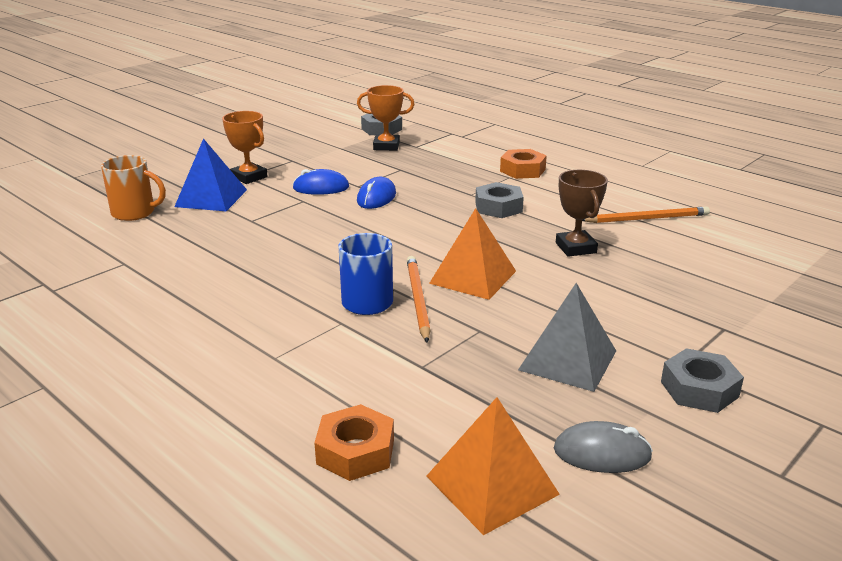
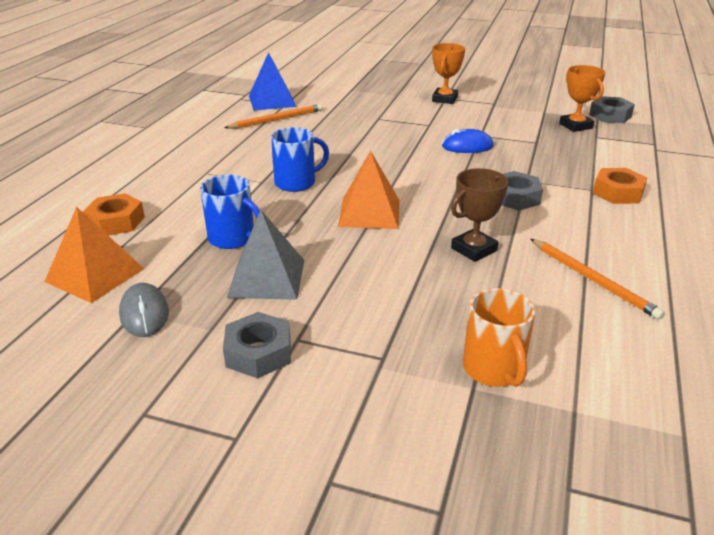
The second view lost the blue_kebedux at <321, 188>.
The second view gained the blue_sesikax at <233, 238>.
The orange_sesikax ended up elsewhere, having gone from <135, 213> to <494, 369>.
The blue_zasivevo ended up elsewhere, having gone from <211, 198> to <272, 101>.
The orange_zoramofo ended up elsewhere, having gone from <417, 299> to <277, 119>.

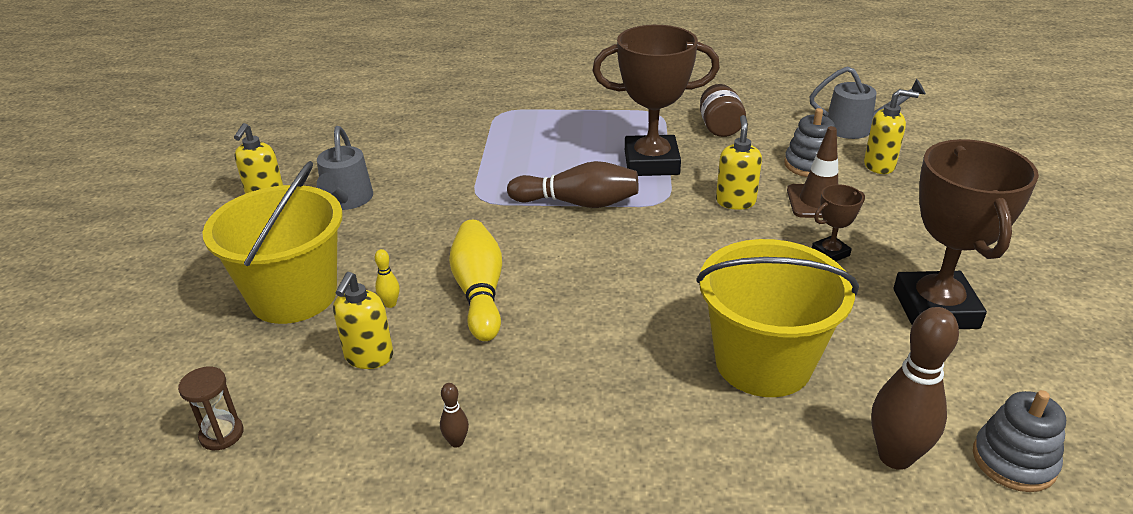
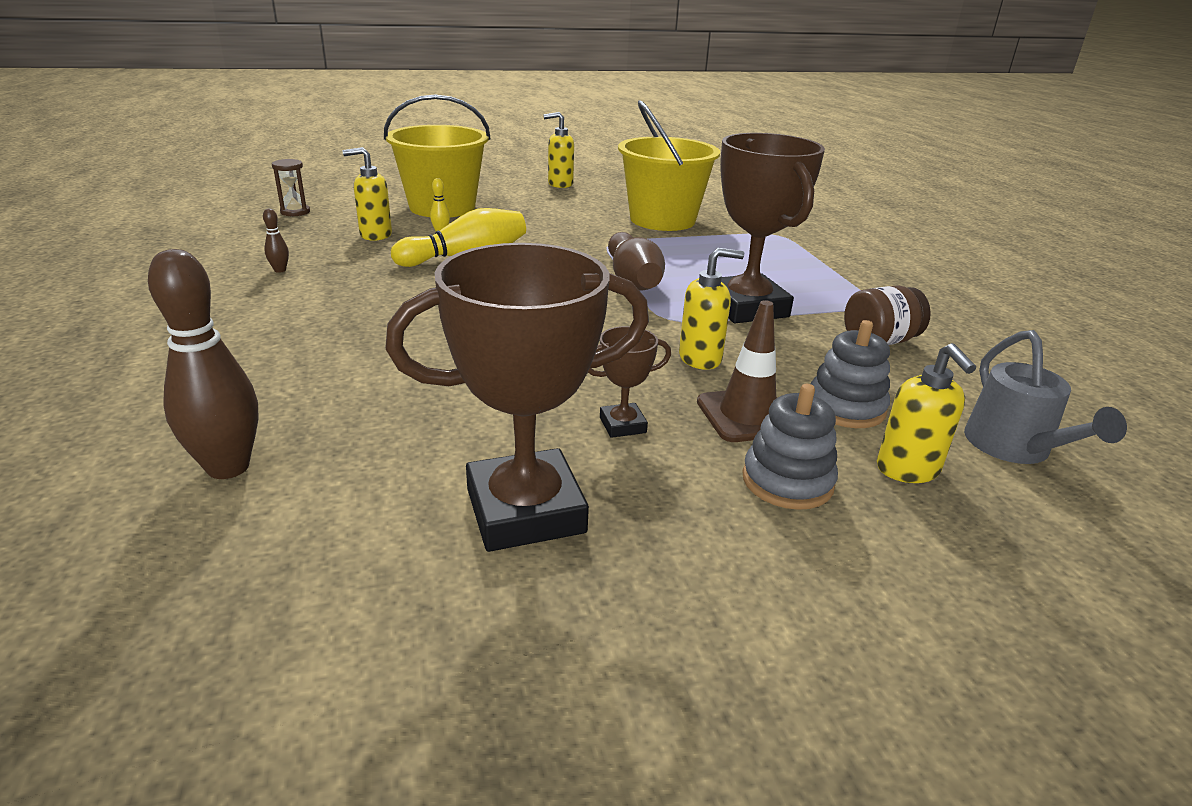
The second view lost the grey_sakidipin at <346, 201>.
The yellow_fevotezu ended up elsewhere, having gone from <763, 362> to <662, 220>.
The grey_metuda ended up elsewhere, having gone from <1014, 461> to <787, 481>.
The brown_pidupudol at <830, 253> ended up facing another way, 60 degrees counterclockwise from before.

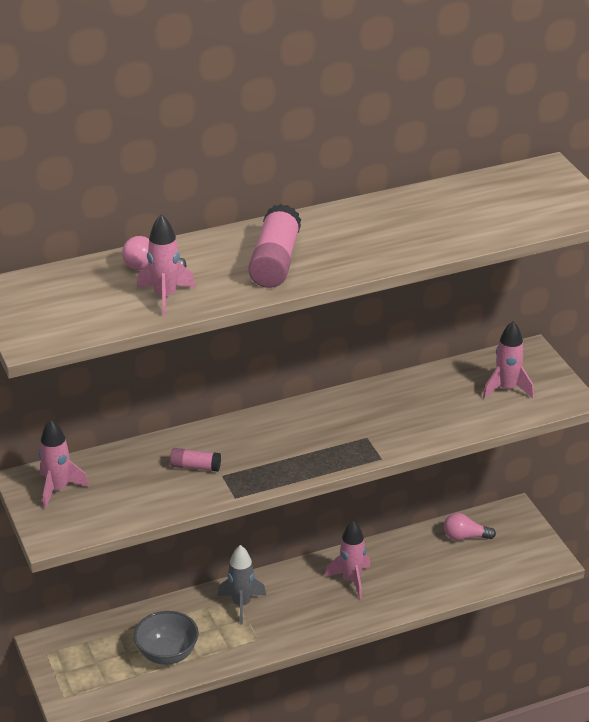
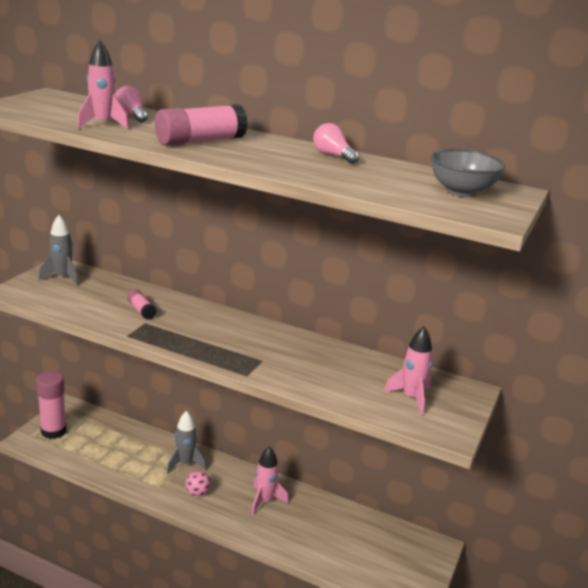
The second view gained the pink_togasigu at <53, 431>.
The second view gained the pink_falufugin at <197, 492>.
The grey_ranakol ended up elsewhere, having gone from <167, 654> to <461, 192>.
The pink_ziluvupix ended up elsewhere, having gone from <465, 537> to <333, 156>.
What was the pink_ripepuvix at <58, 489> turned into the grey_ripepuvix at <62, 277>.

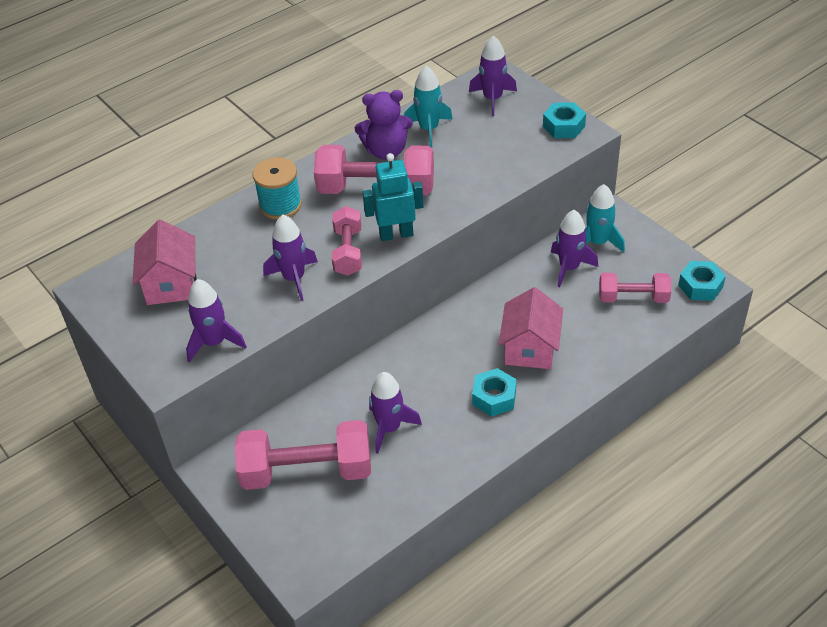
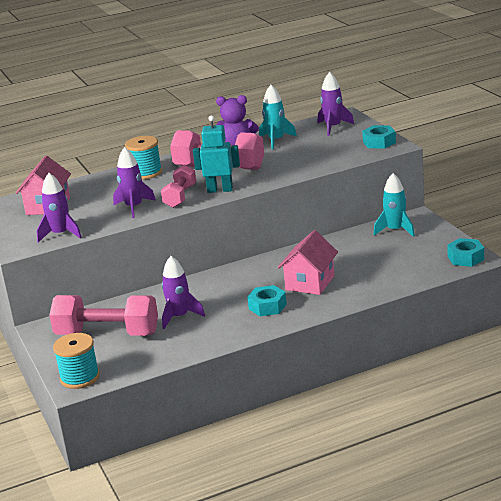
The second view lost the purple_ripepuvix at <569, 268>.
The second view lost the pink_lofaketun at <633, 298>.
The second view gained the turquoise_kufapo at <80, 378>.

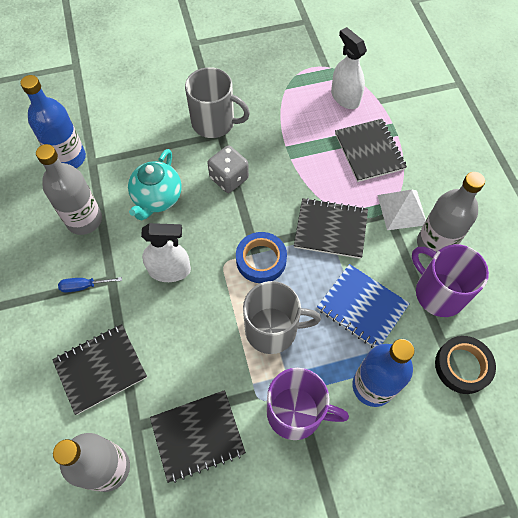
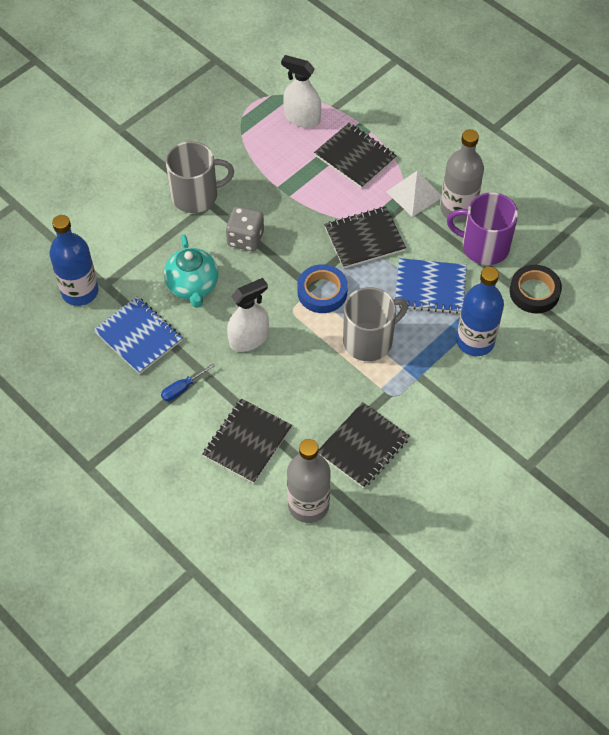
The second view lost the purple_sesikax at <296, 412>.
Where the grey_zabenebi stood at <84, 220>, the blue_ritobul came to stand at <138, 336>.

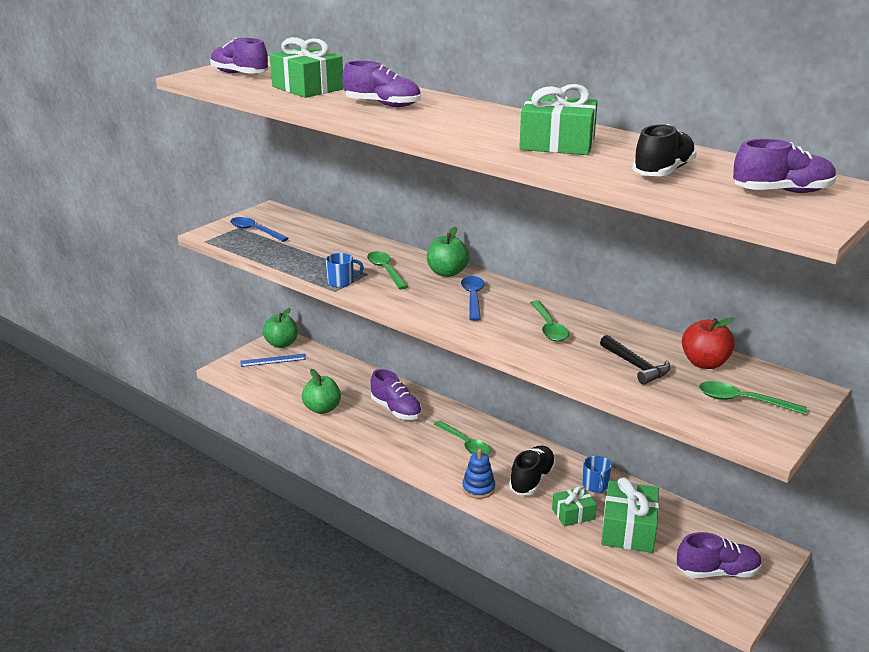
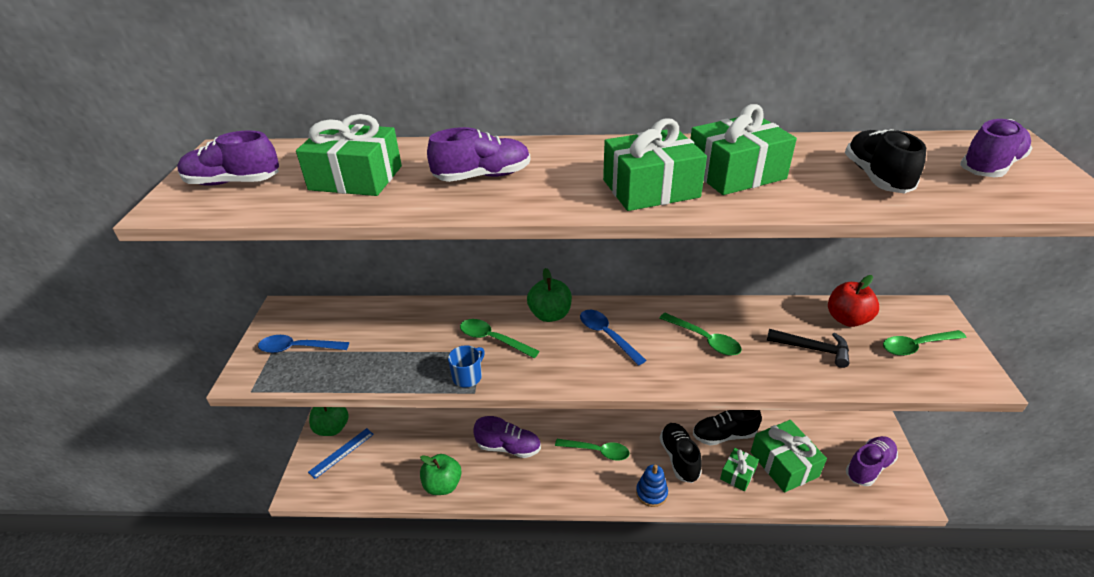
The second view gained the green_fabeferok at <650, 188>.
Where the blue_sesikax stood at <595, 485>, the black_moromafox came to stand at <724, 435>.

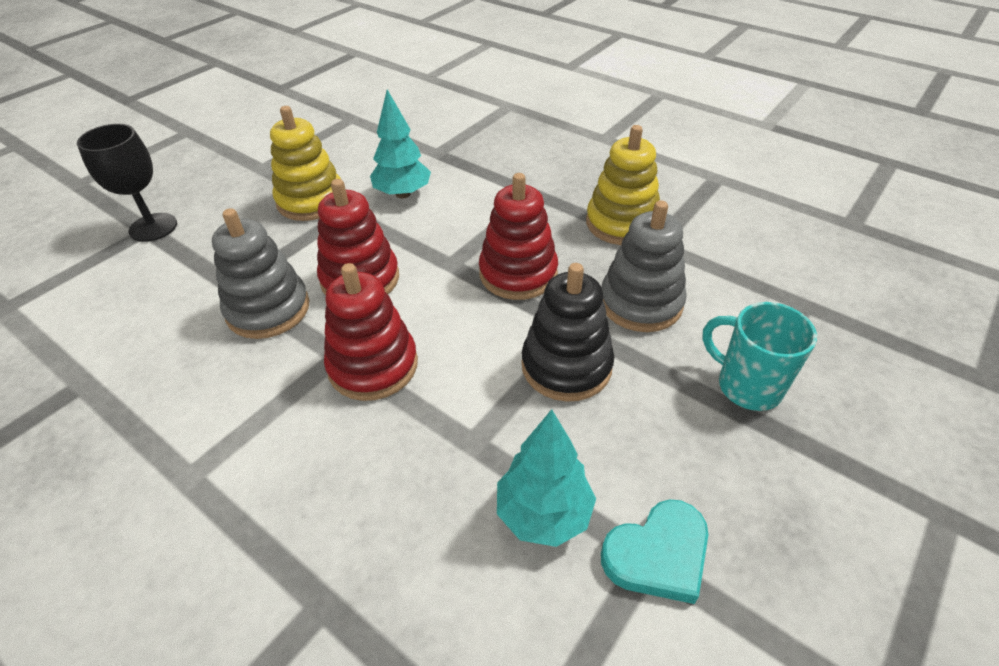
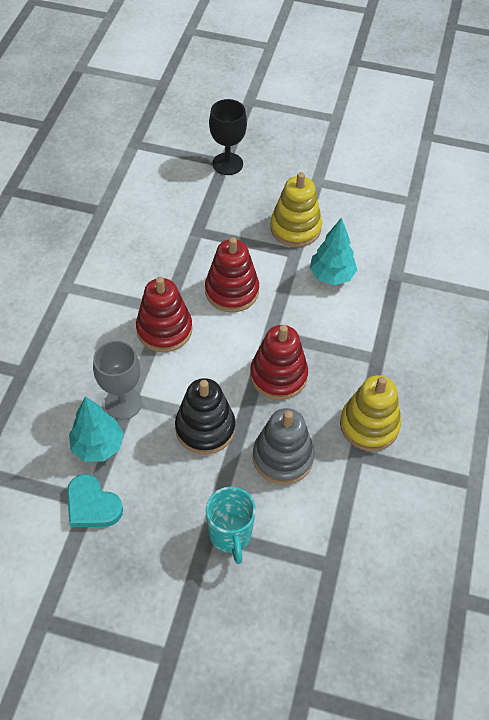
The second view lost the grey_metuda at <268, 309>.
The second view gained the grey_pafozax at <123, 403>.
The turquoise_sesikax at <747, 386> ended up facing another way, 150 degrees clockwise from before.

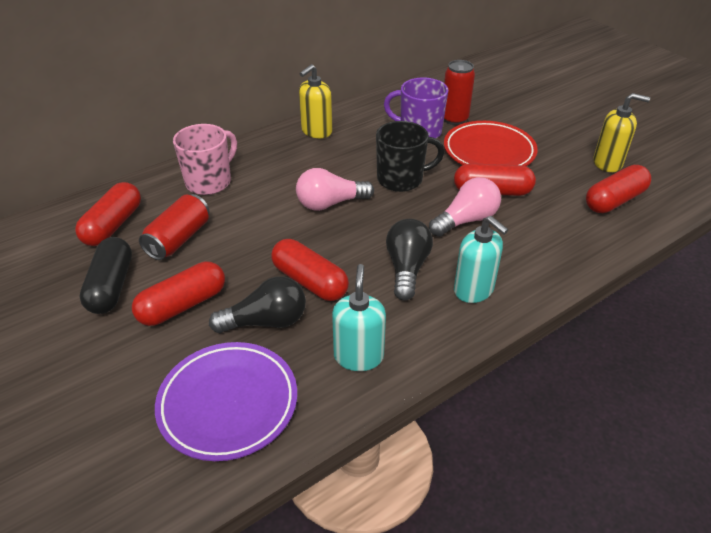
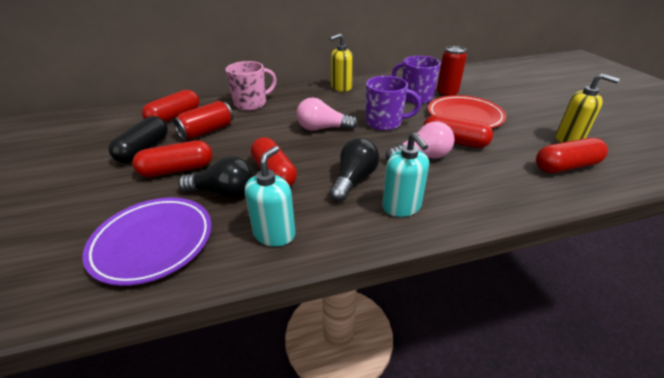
What was the black_sesikax at <401, 179> turned into the purple_sesikax at <385, 123>.

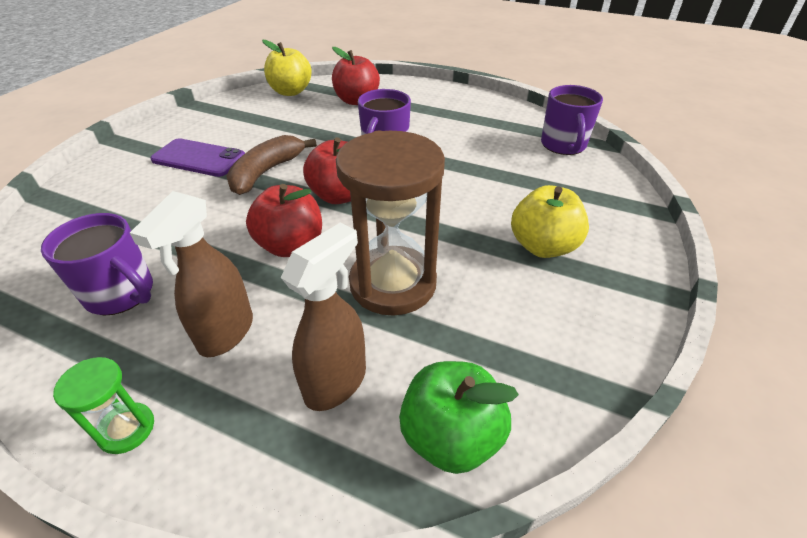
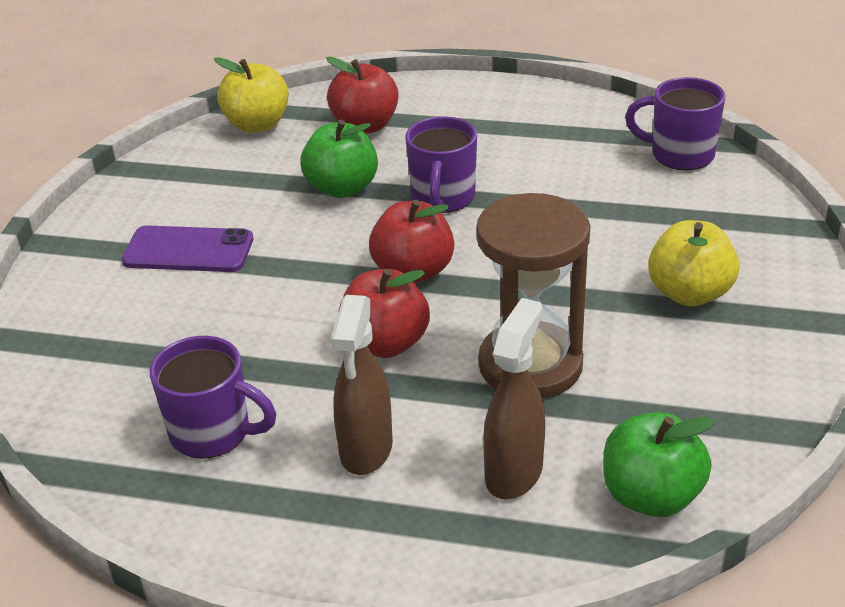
The second view lost the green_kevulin at <127, 429>.
The second view lost the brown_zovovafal at <266, 172>.
The second view gained the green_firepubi at <342, 188>.
The purple_sesikax at <563, 146> ended up facing another way, 120 degrees clockwise from before.

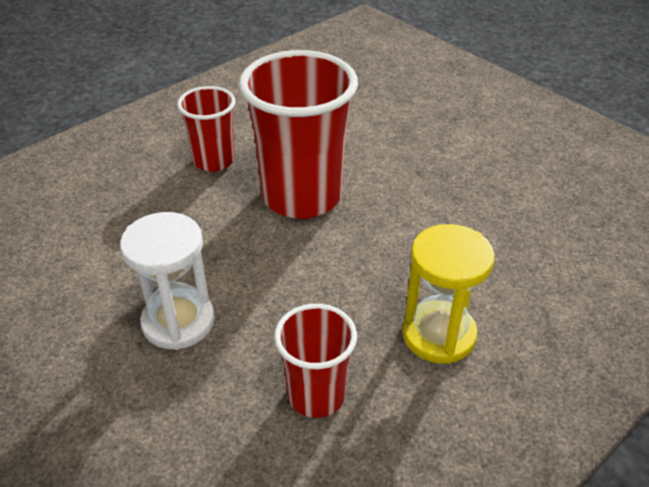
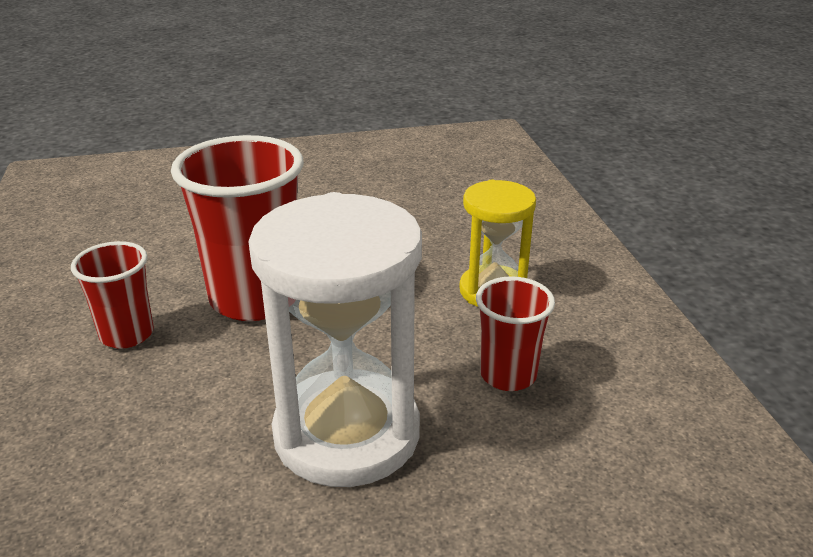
The size of the white_kevulin at <178, 322> changed by a factor of 1.72.

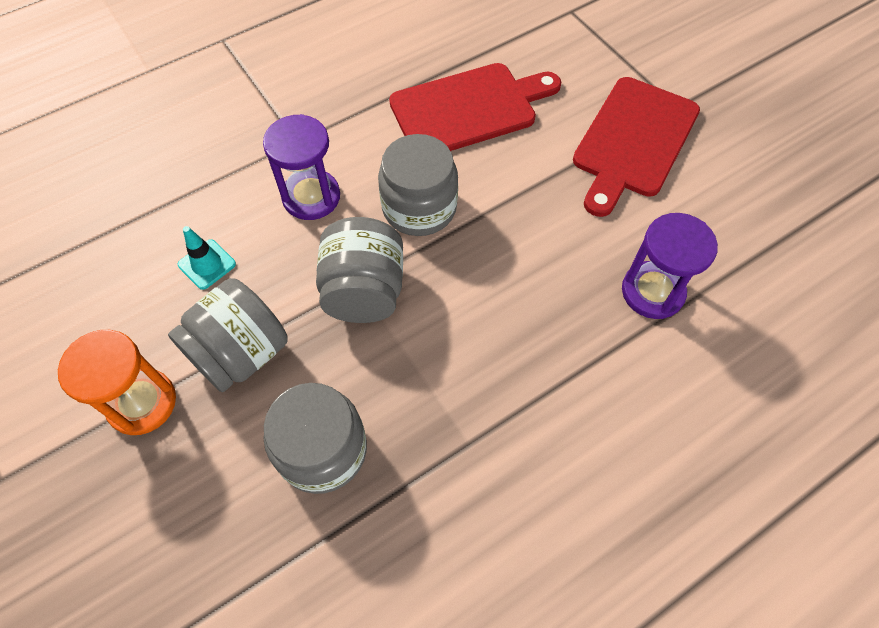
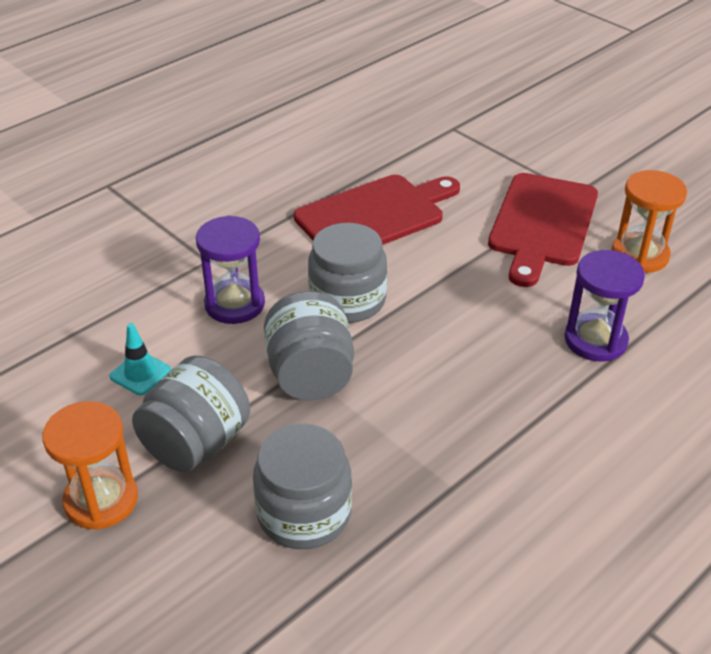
The second view gained the orange_kevulin at <639, 255>.

